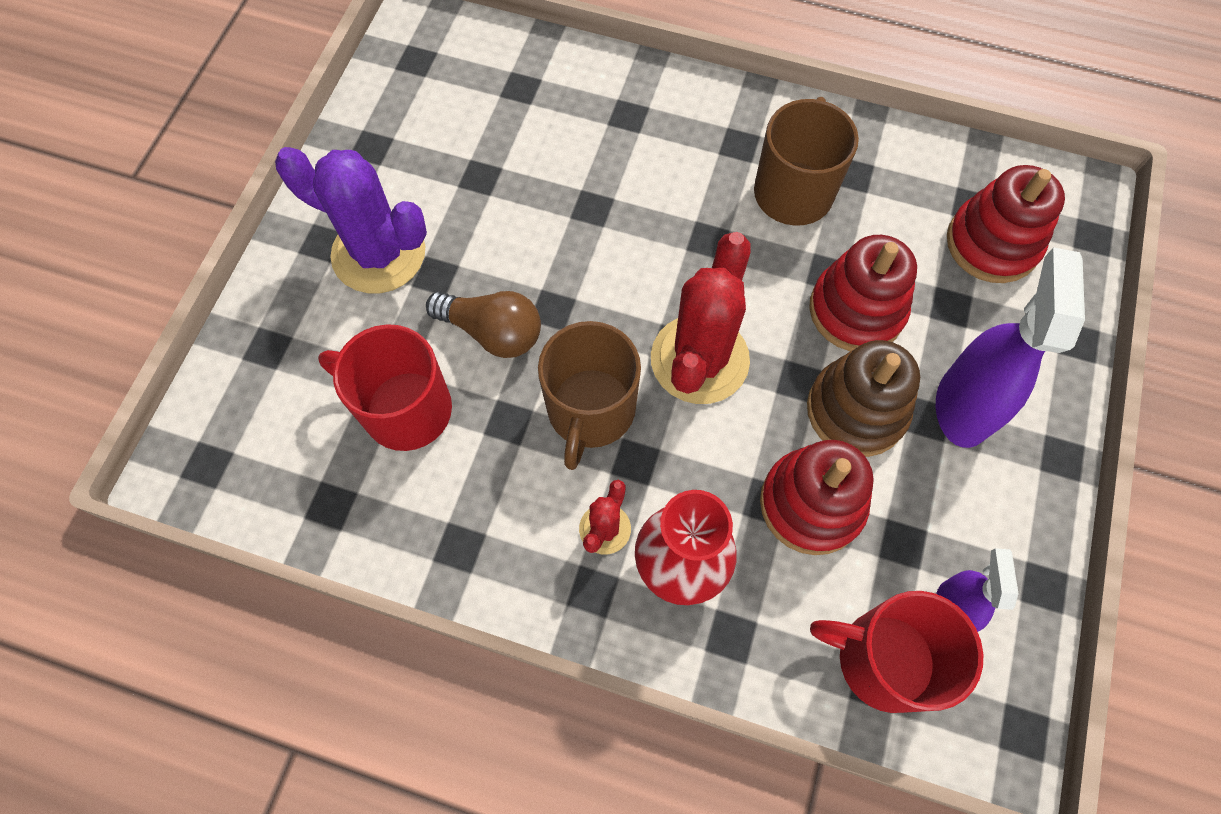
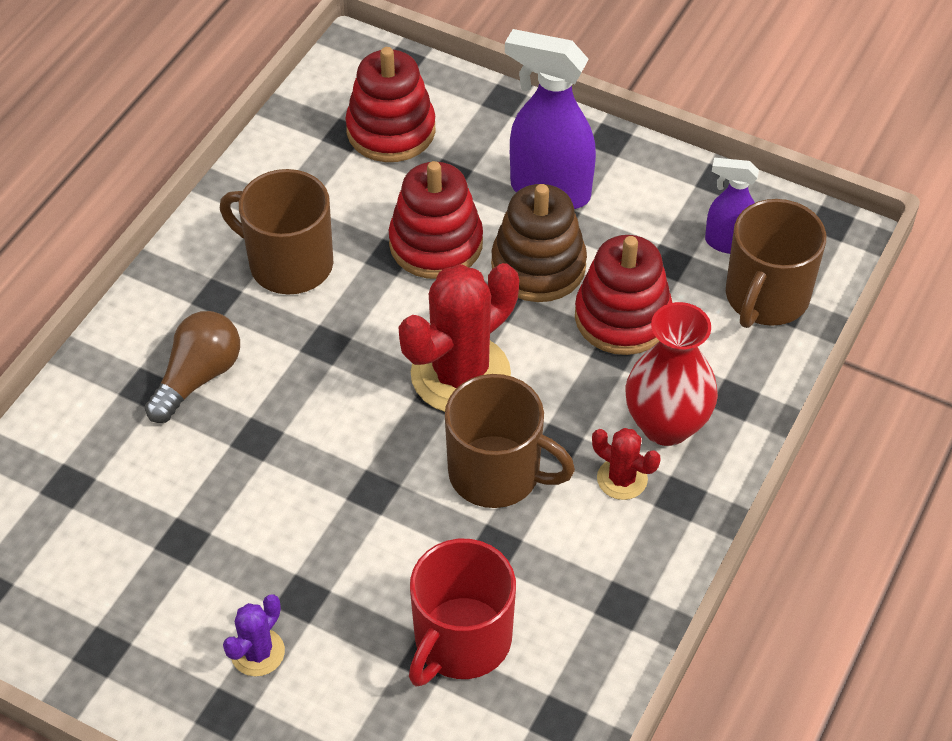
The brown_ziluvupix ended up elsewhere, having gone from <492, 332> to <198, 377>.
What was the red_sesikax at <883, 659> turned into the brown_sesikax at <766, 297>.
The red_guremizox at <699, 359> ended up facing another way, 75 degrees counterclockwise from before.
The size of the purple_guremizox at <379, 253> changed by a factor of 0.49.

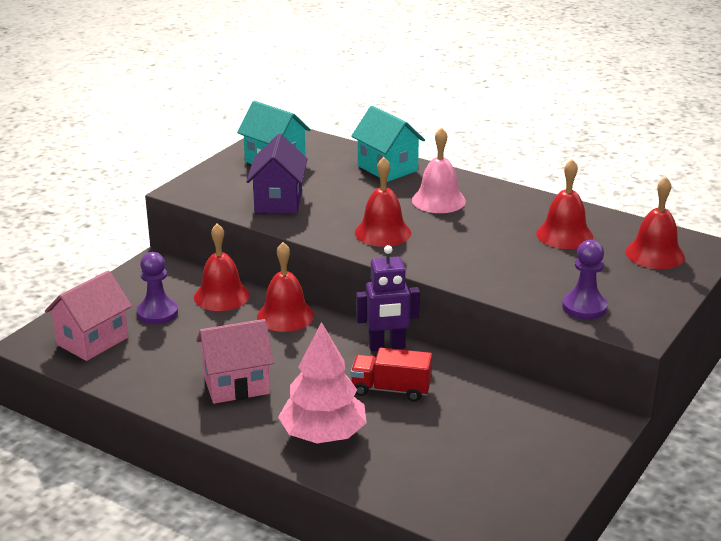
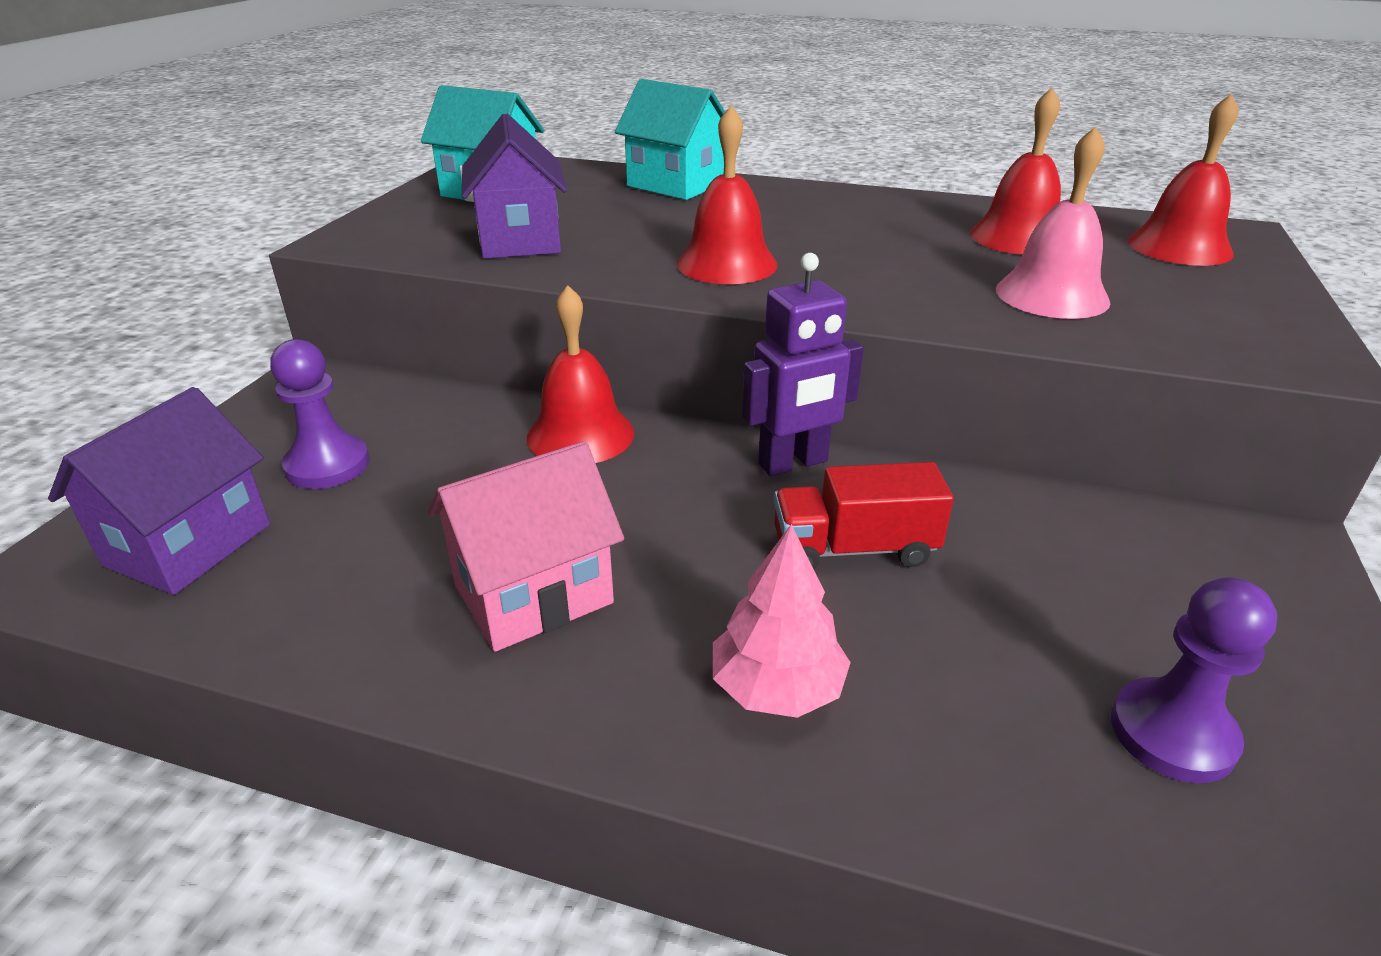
The second view lost the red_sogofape at <221, 296>.
The pink_sogofape ended up elsewhere, having gone from <438, 200> to <1052, 295>.
The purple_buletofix ended up elsewhere, having gone from <584, 307> to <1172, 733>.
What was the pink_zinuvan at <92, 341> turned into the purple_zinuvan at <189, 545>.
The size of the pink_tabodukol at <323, 435> changed by a factor of 0.66.

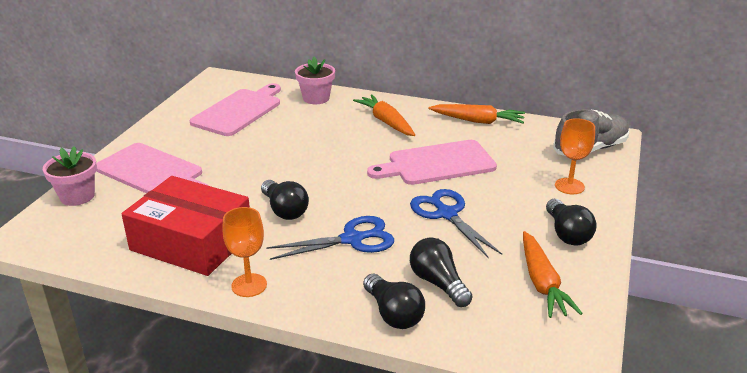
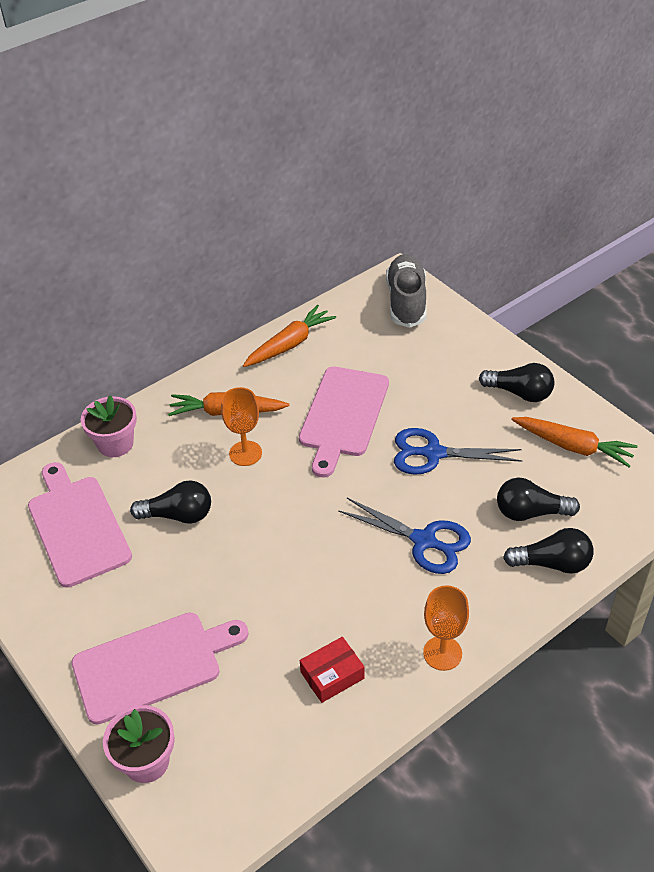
The black_ziluvupix ended up elsewhere, having gone from <284, 210> to <178, 515>.
The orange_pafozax ended up elsewhere, having gone from <569, 186> to <245, 453>.
The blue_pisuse at <352, 239> ended up facing another way, 105 degrees clockwise from before.
The size of the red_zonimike at <191, 242> changed by a factor of 0.44.

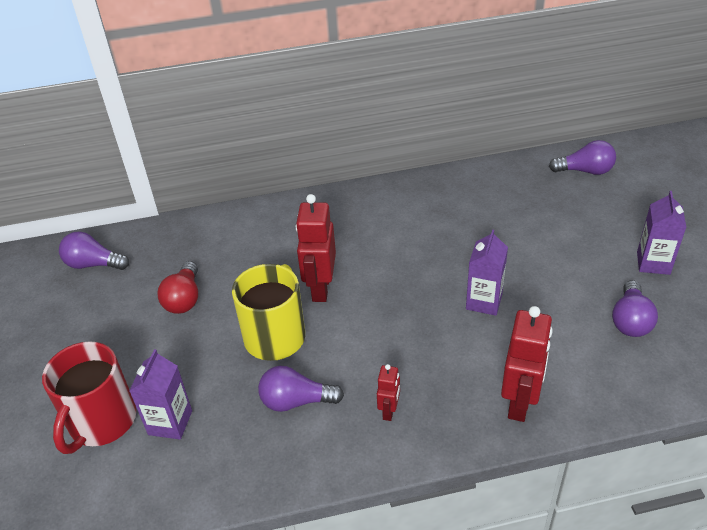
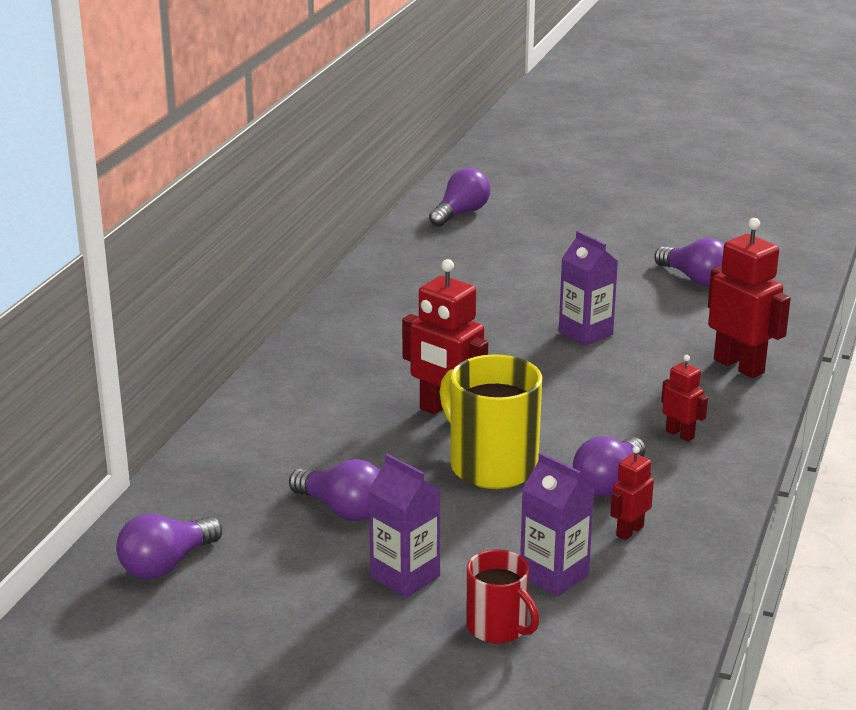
The second view gained the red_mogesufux at <629, 531>.
The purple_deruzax ended up elsewhere, having gone from <653, 263> to <405, 577>.
What was the red_ziluvupix at <184, 299> turned into the purple_ziluvupix at <342, 509>.
The size of the red_sesikax at <101, 422> changed by a factor of 0.59.

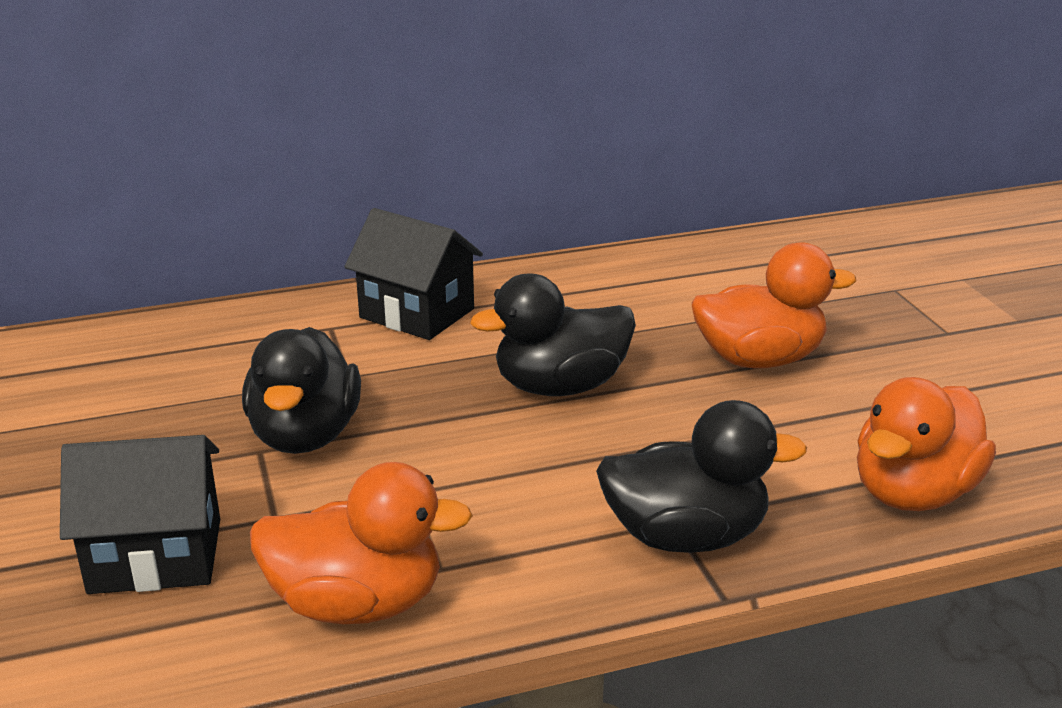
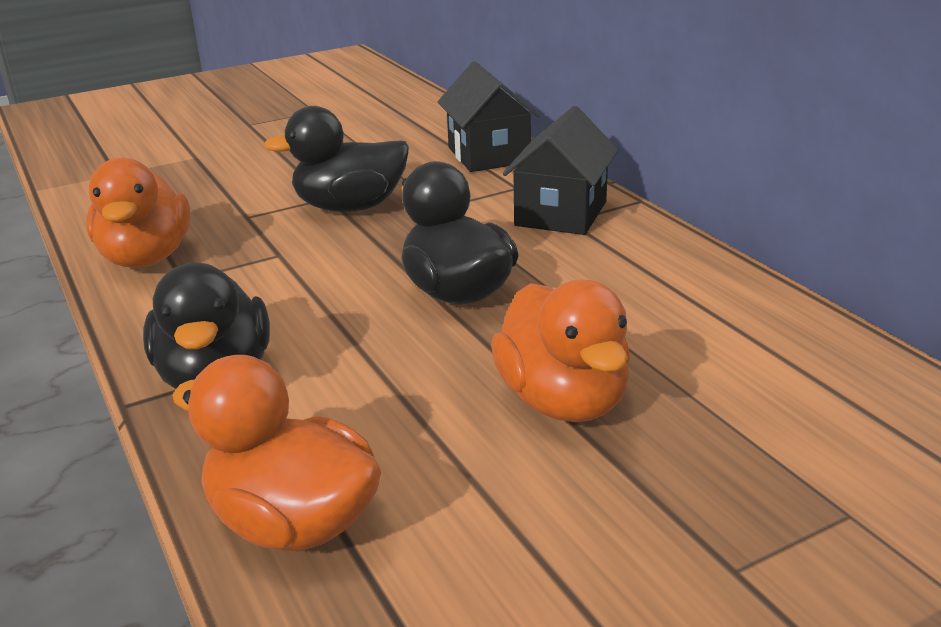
The black_zinuvan ended up elsewhere, having gone from <156, 555> to <488, 155>.

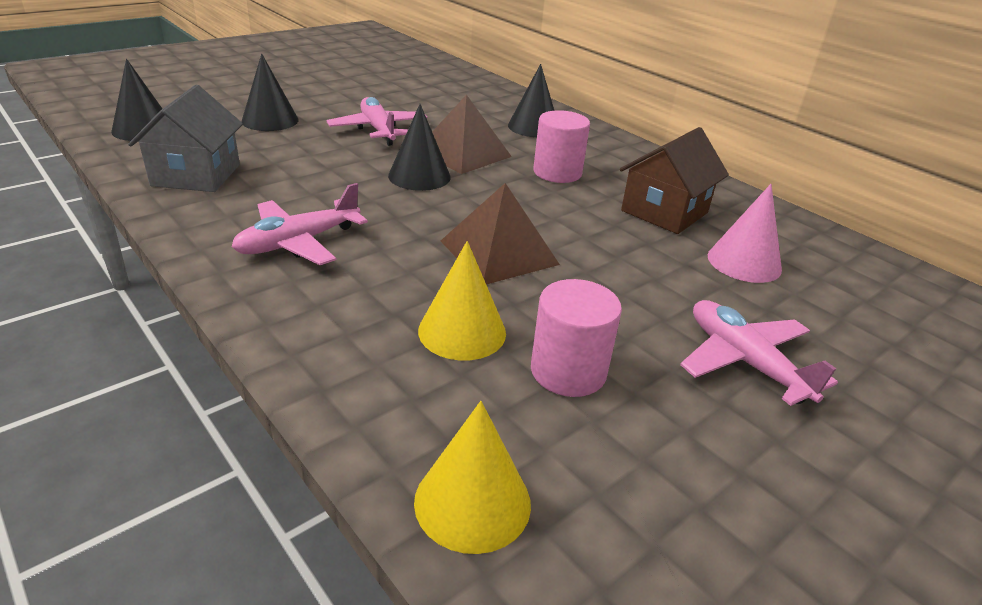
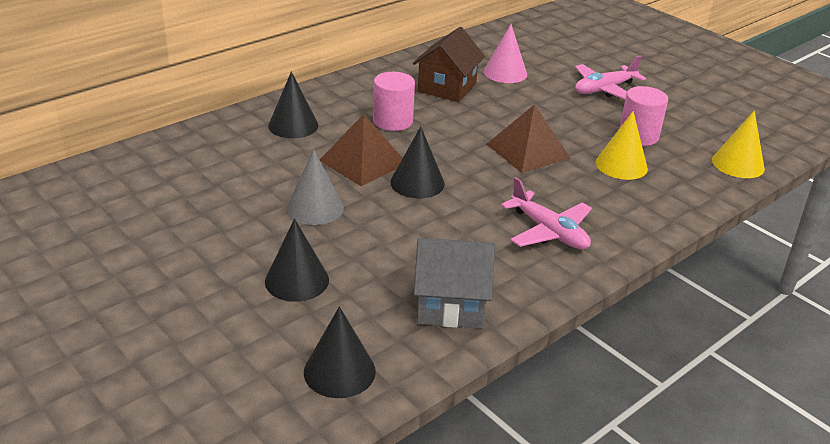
Where the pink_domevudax stood at <378, 130>, the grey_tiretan came to stand at <315, 208>.
The brown_zinuvan at <664, 212> ended up facing another way, 75 degrees clockwise from before.

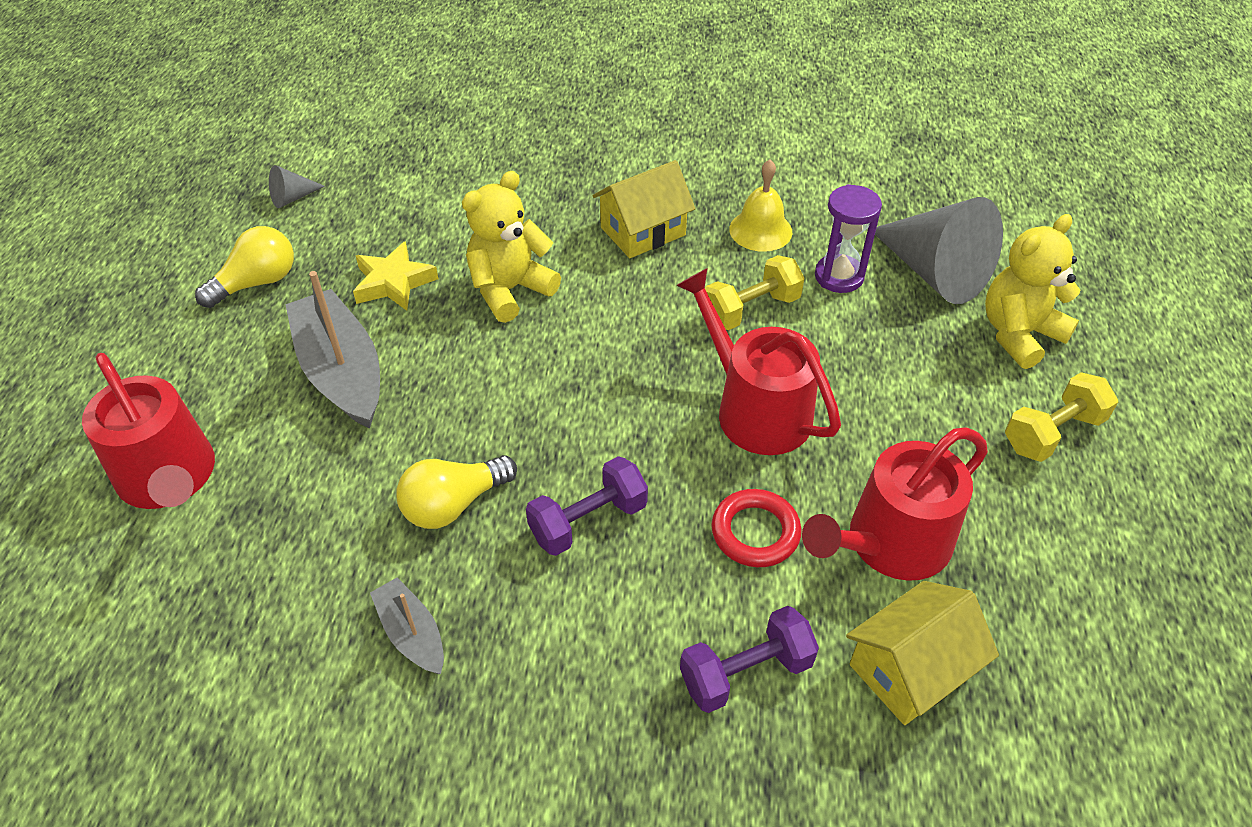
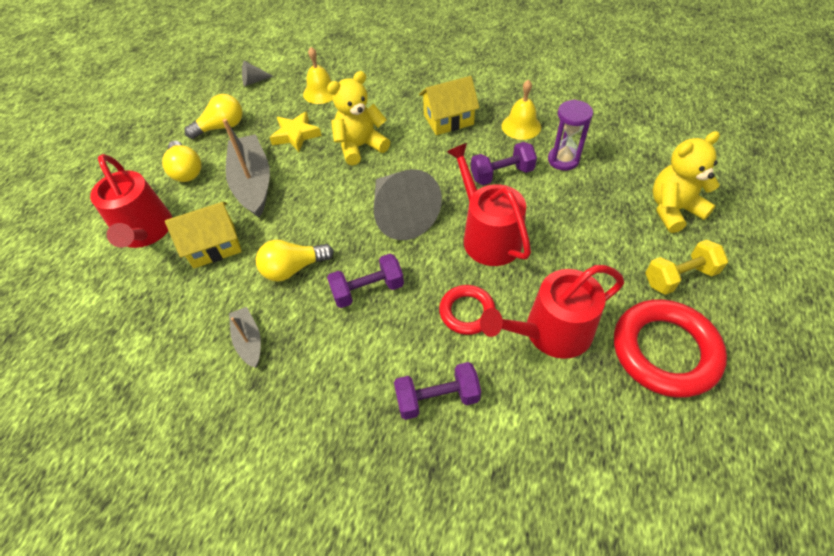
The second view gained the yellow_ziluvupix at <186, 171>.
The second view gained the yellow_sogofape at <321, 92>.
The second view gained the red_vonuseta at <664, 351>.
The yellow_zinuvan ended up elsewhere, having gone from <910, 669> to <214, 246>.
The grey_tiretan ended up elsewhere, having gone from <934, 272> to <401, 214>.
What was the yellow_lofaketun at <751, 309> turned into the purple_lofaketun at <502, 174>.

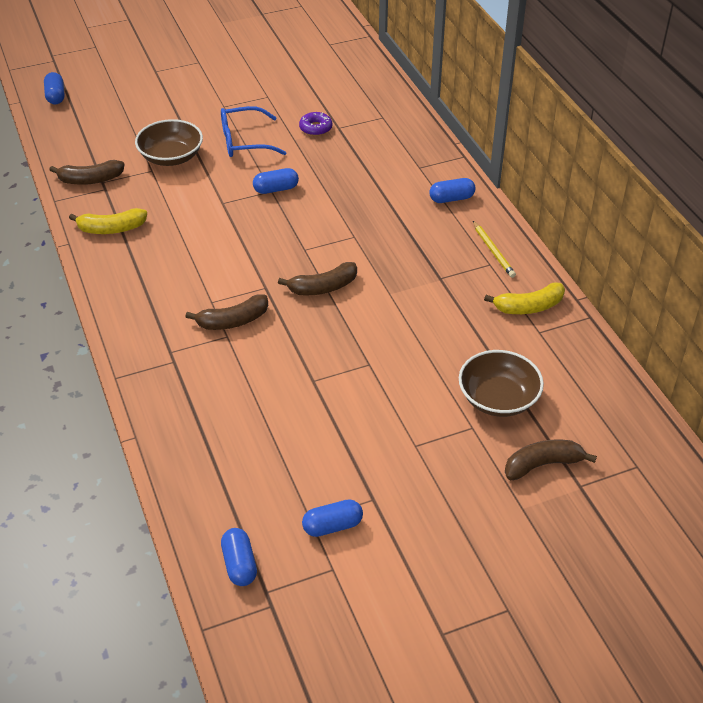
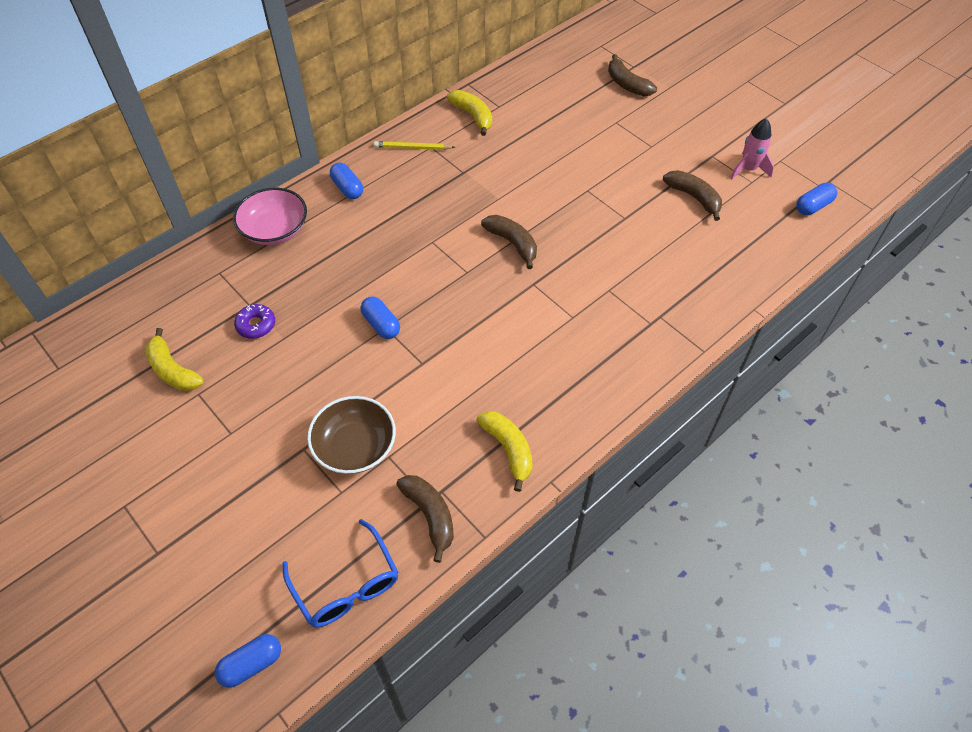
The second view lost the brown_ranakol at <498, 398>.
The second view gained the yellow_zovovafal at <173, 370>.
The second view gained the pink_ranakol at <275, 230>.
The brown_zovovafal ended up elsewhere, having gone from <233, 321> to <694, 197>.
The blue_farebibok ended up elsewhere, having gone from <244, 141> to <346, 585>.
Where the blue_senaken stood at <332, 526>, the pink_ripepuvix came to stand at <748, 169>.
The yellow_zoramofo at <493, 251> ended up facing another way, 135 degrees counterclockwise from before.

